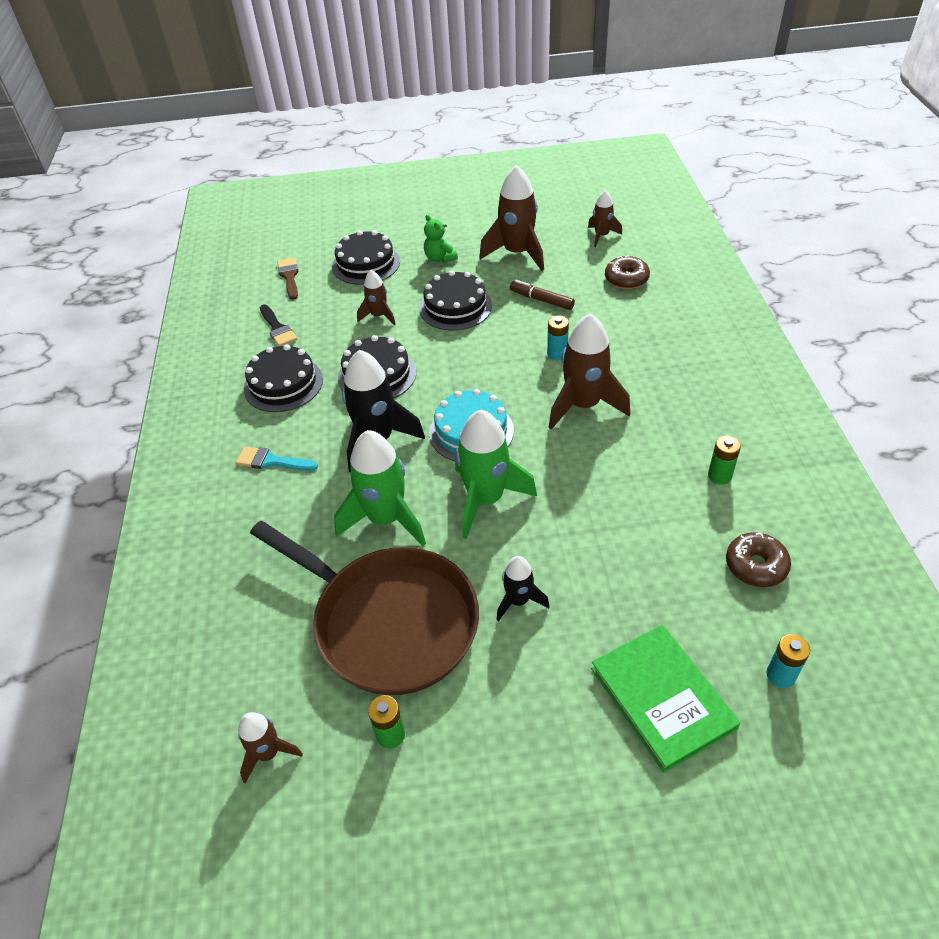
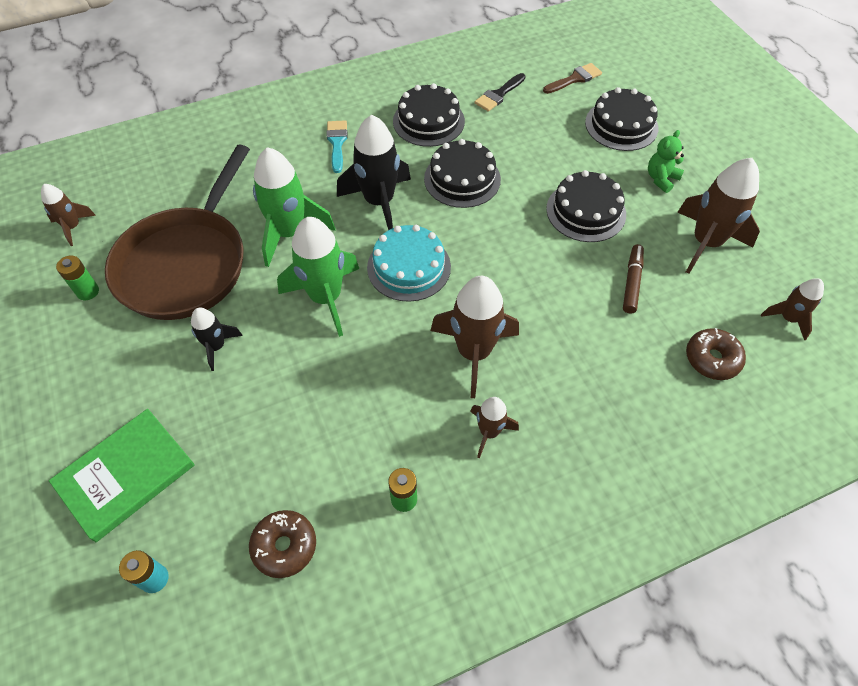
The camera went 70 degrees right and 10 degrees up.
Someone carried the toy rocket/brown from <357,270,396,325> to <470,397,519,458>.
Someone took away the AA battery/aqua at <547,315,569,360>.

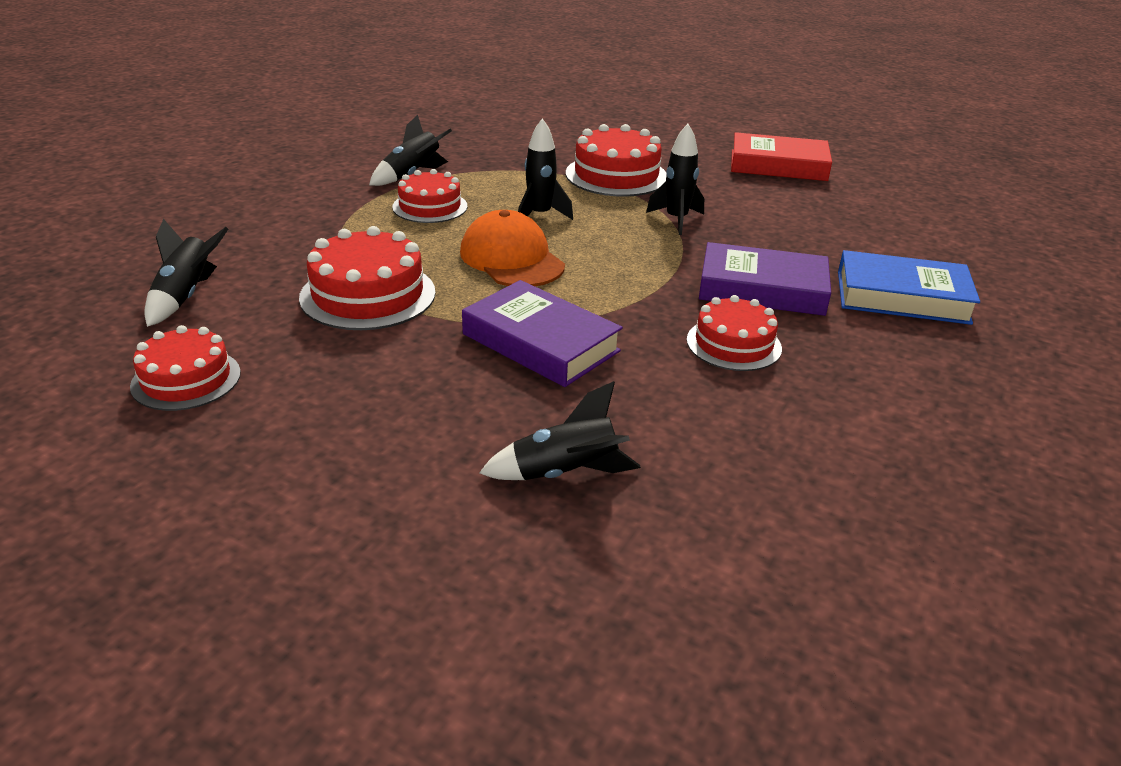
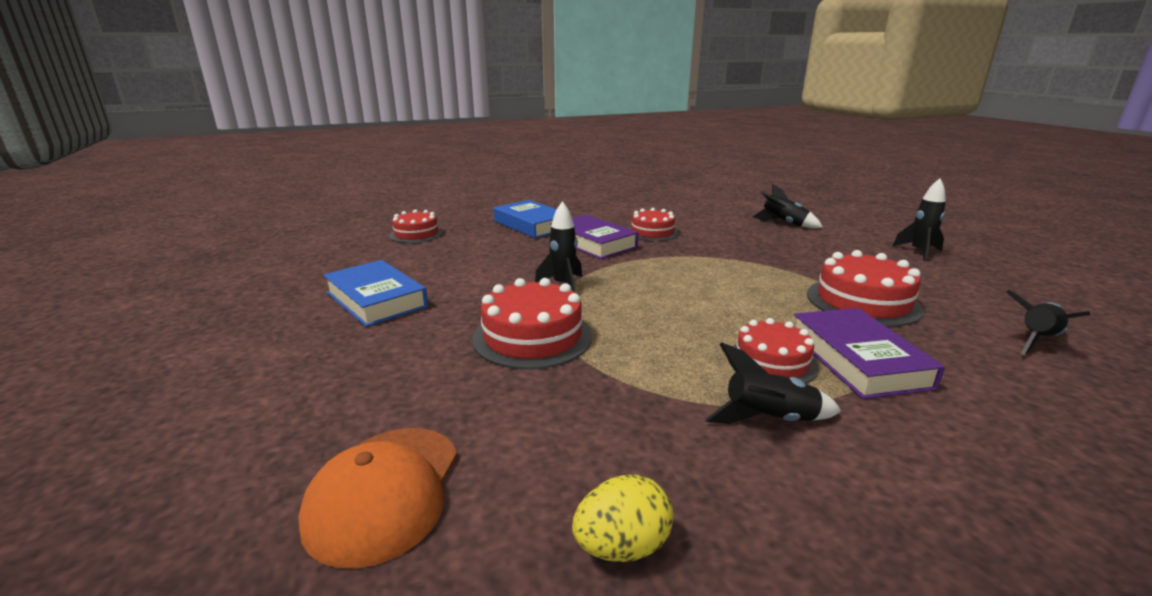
The camera went 140 degrees left and 10 degrees down.
Someone carried the layer cake/crimson from <130,325,241,411> to <389,209,443,243>.
Someone carried the peaked cap/orange from <460,210,565,286> to <298,428,457,568>.
Someone carried the hardback/purple from <462,280,623,387> to <794,308,945,399>.
Someone carried the toy rocket/black from <518,118,573,220> to <893,178,946,261>.
Someone repainted the hardback/crimson at <731,132,832,181>, which became the hardback/blue at <323,260,428,327>.
Someone put down the egg/bright yellow at <572,475,674,562>.

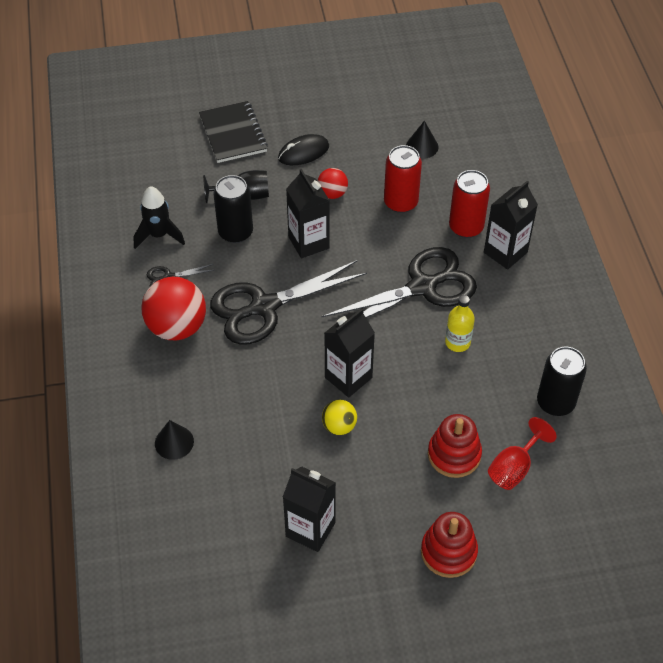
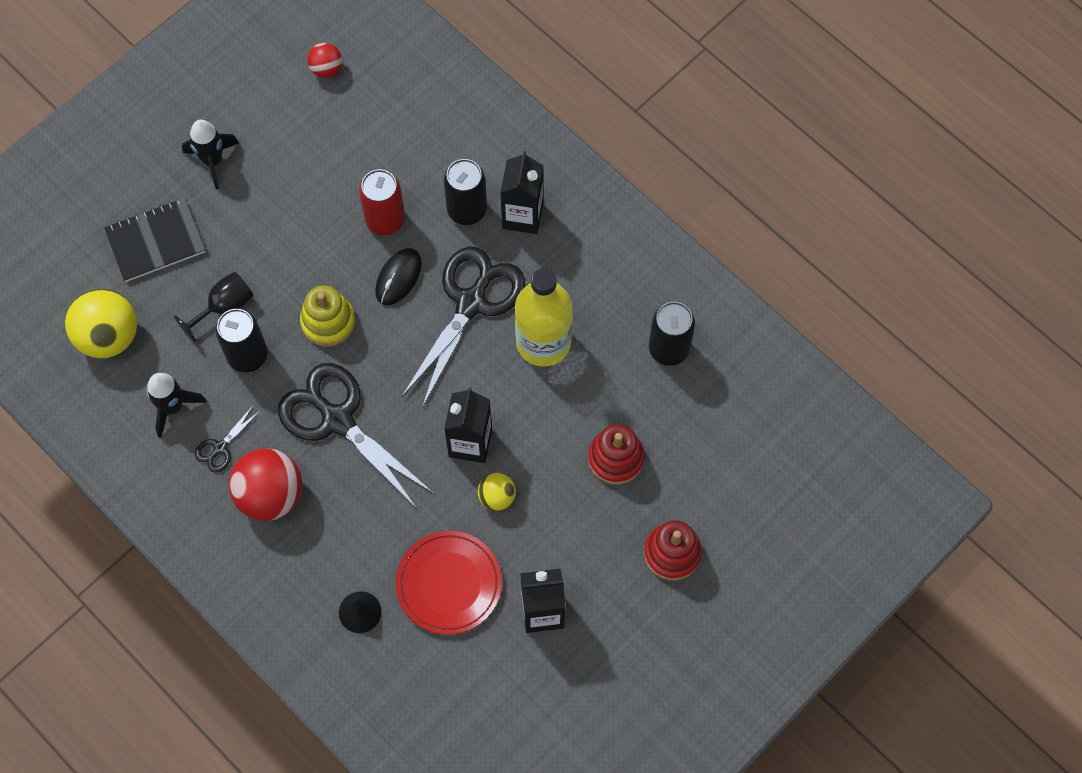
The camera went 35 degrees left and 15 degrees up.
Someone rotated the exercise book/black at <199,101,268,163> by 60 degrees counterclockwise.
Someone rotated the scissors/black at <210,260,367,345> by 105 degrees clockwise.
Someone carried the computer mouse/black from <278,134,329,165> to <375,248,422,305>.
Someone swapped the milk carton/black at <286,169,330,258> for the stacking rings/bright yellow at <300,285,356,347>.
Someone carried the play ball/crimson from <318,168,348,199> to <307,43,342,78>.
Someone took away the cone shape/black at <406,121,439,159>.
Someone scaled the flask/bright yellow at <445,295,475,352> by 1.97.
Someone repainted the can/crimson at <449,170,490,238>, which became the can/black at <444,159,487,225>.
Someone took away the goblet/crimson at <488,417,557,490>.
Someone put down the play ball/bright yellow at <65,288,137,358>.
Someone put down the toy rocket/black at <182,119,239,190>.
Someone put down the flat dish/crimson at <396,531,502,635>.

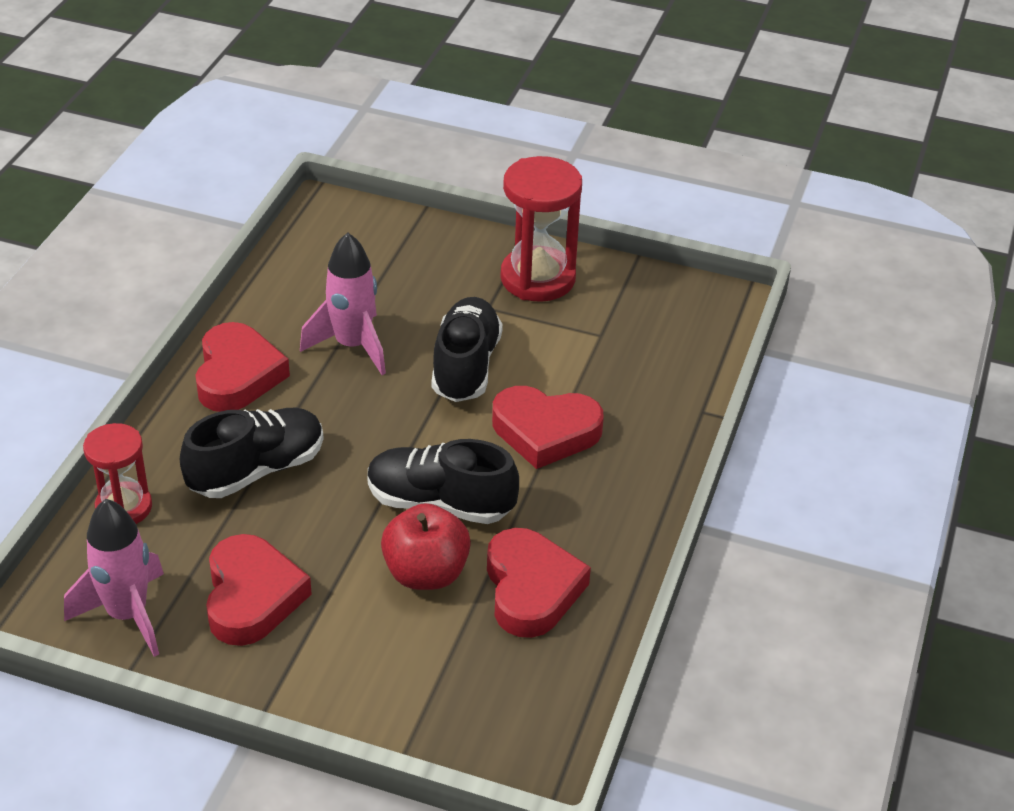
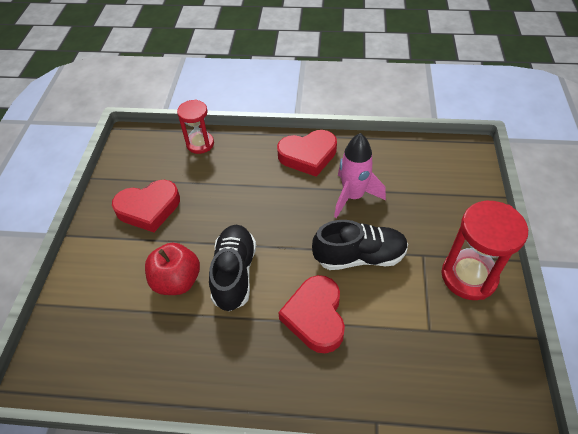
The camera went 80 degrees right and 10 degrees up.
Someone took away the toy rocket/pink at <64,499,164,657>.
Someone took away the sneaker/black at <180,408,324,498>.
Someone took away the love heart/crimson at <487,528,591,638>.

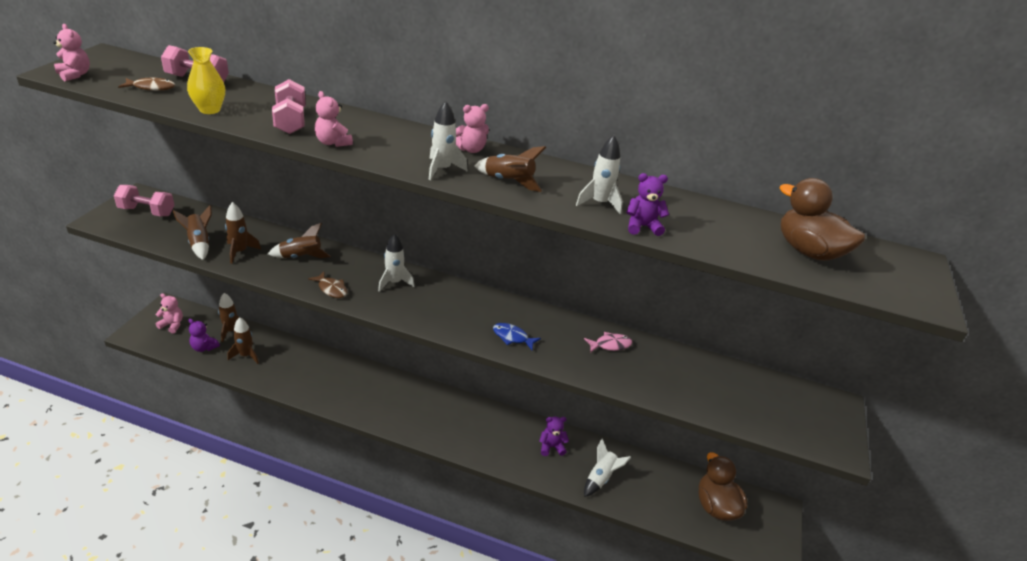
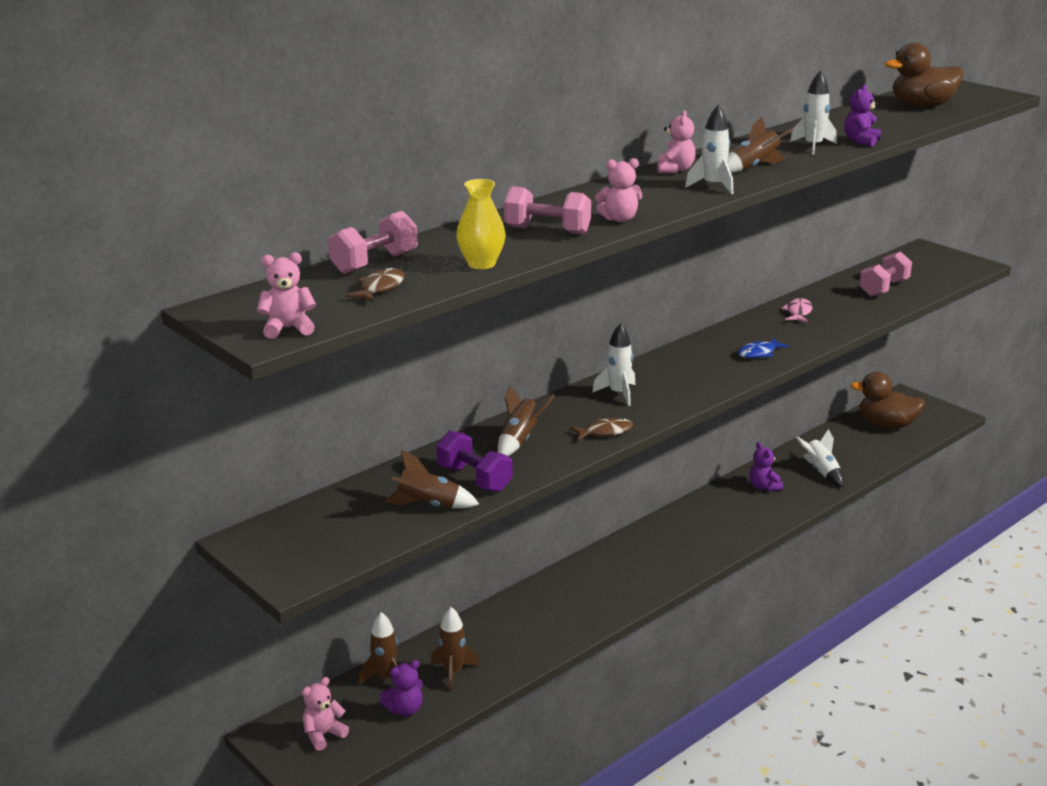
The camera went 55 degrees left and 10 degrees down.
Someone carried the free weight/pink from <114,185,174,216> to <859,252,912,297>.
Someone swapped the toy rocket/brown at <225,202,261,264> for the free weight/purple at <436,431,513,492>.
Someone rotated the teddy/purple at <539,417,569,456> by 45 degrees counterclockwise.

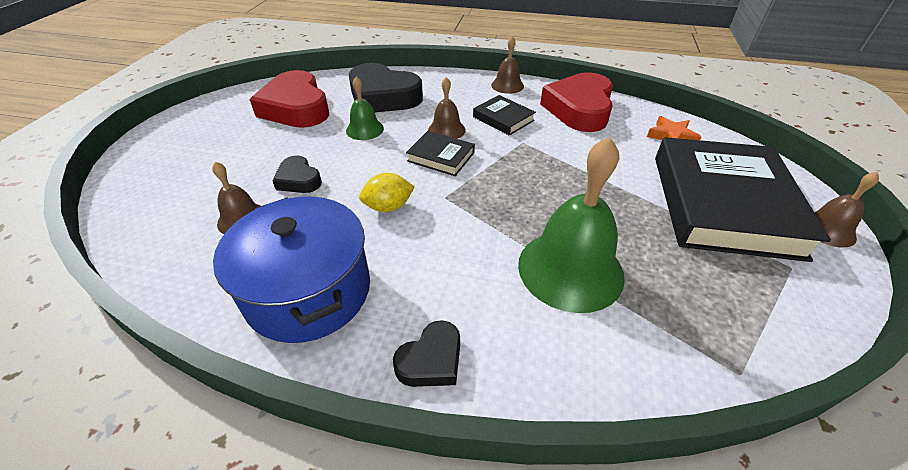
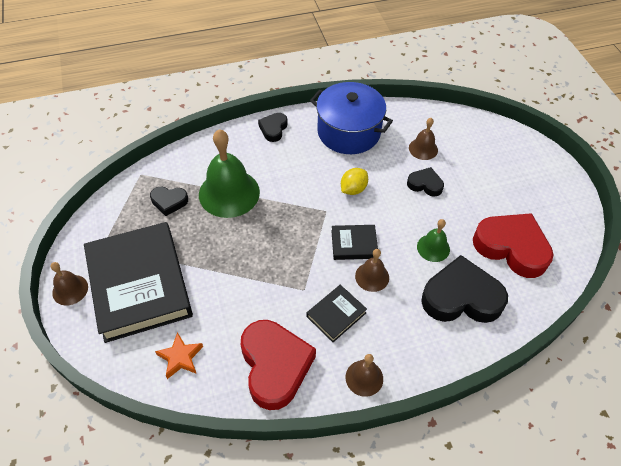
The camera went 150 degrees right and 10 degrees up.
Someone rotated the hardback/black at <473,95,536,136> by 60 degrees counterclockwise.
Someone put down the love heart/black at <150,187,188,216>.

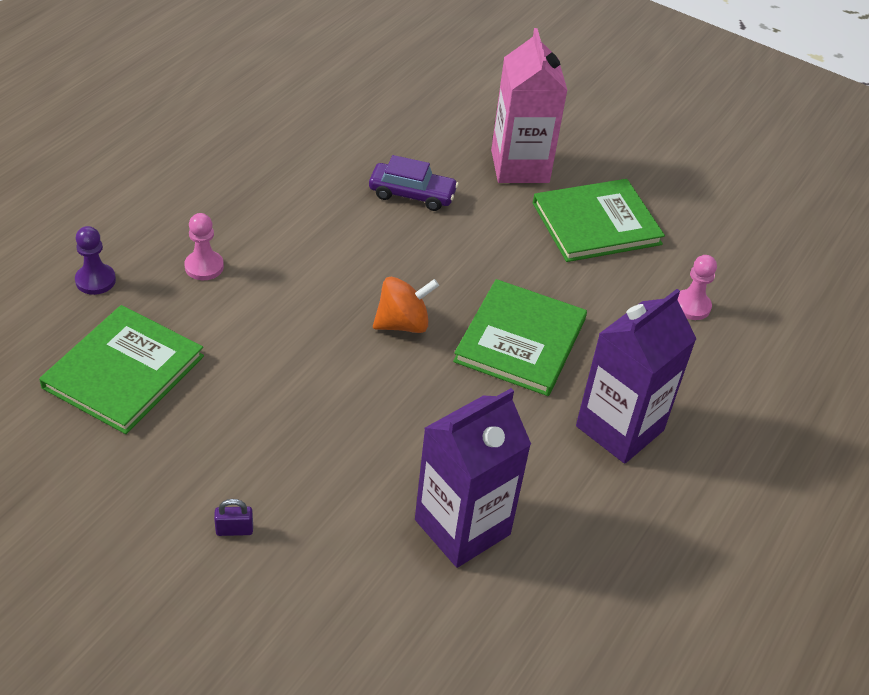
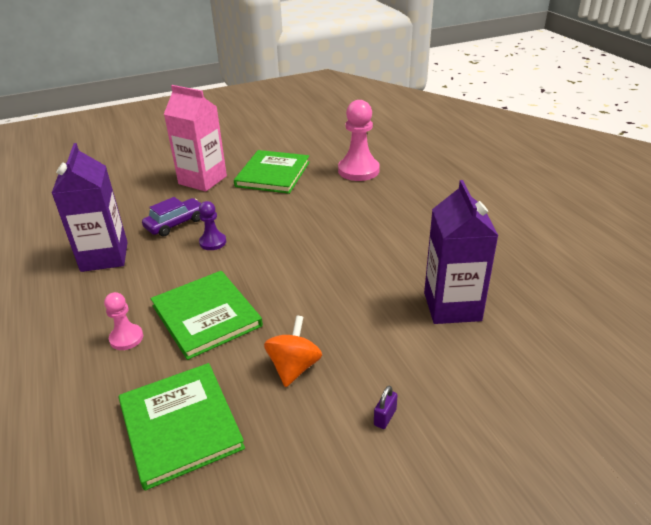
The camera went 50 degrees left and 10 degrees down.
Someone carried the pawn/purple from <75,226,116,295> to <199,201,226,250>.
Someone carried the whirligig/orange from <373,277,439,333> to <264,315,322,387>.
Someone carried the hardback/green from <453,279,587,396> to <151,271,263,360>.
Someone carried the milk carton/purple from <576,289,696,464> to <52,143,128,272>.
Someone scaled the pawn/pink at <677,255,717,320> by 1.85.

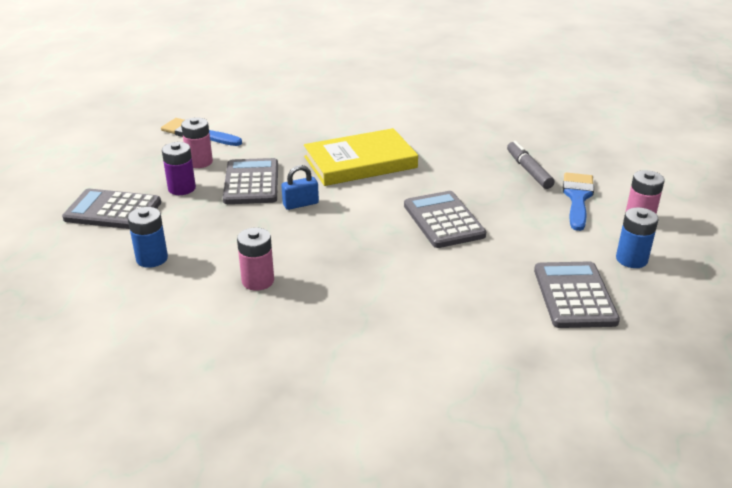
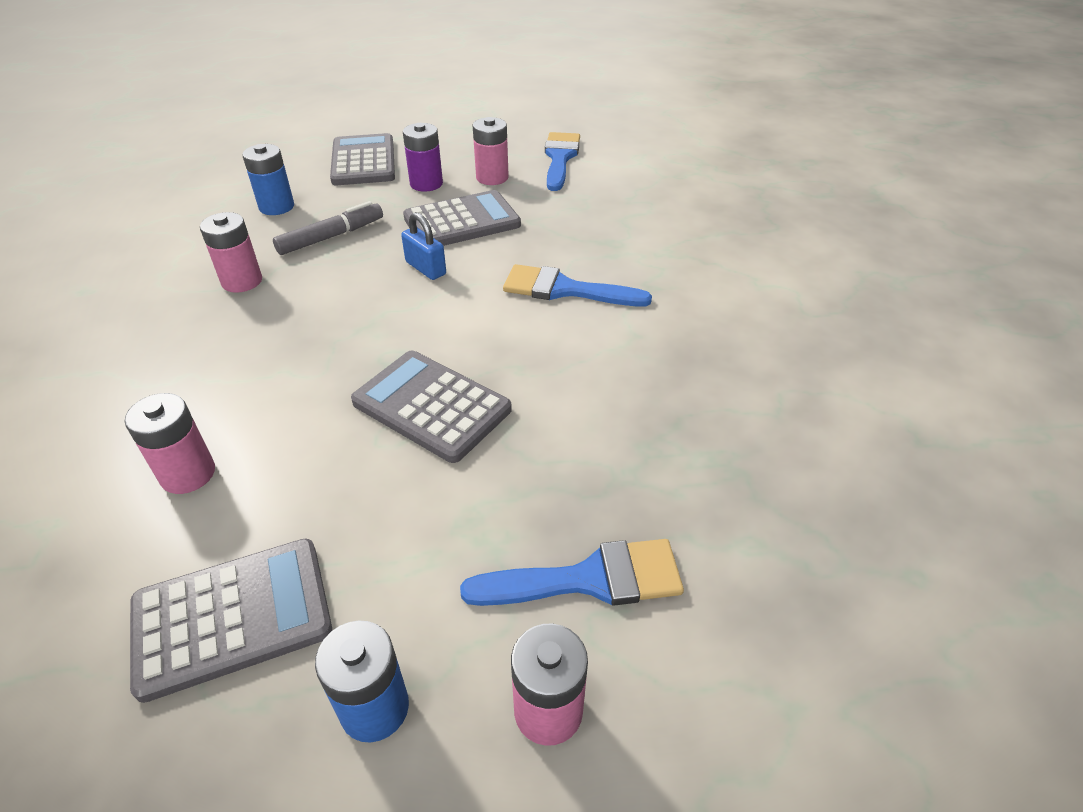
The camera went 70 degrees right and 10 degrees up.
Someone swapped the hardback/bright yellow at <304,128,418,186> for the brush/blue at <503,264,652,307>.
Someone rotated the adding machine/ash-grey at <404,191,486,248> by 105 degrees counterclockwise.
Someone carried the felt pen/ash-grey from <507,141,555,189> to <273,201,383,255>.
Someone put down the AA battery/pink at <125,393,215,494>.

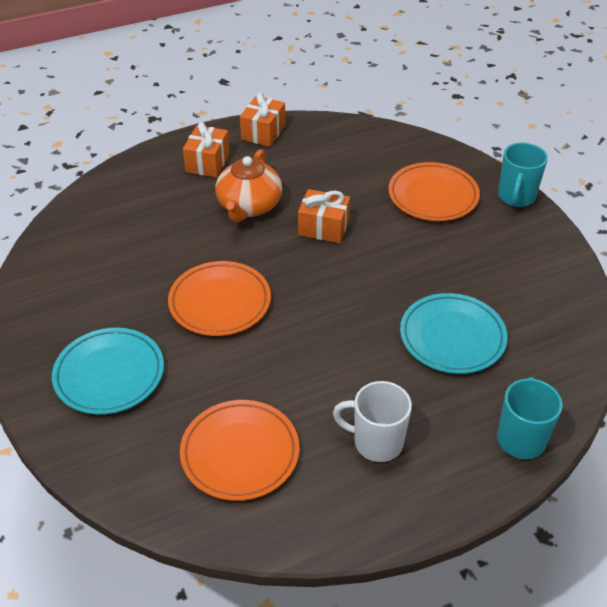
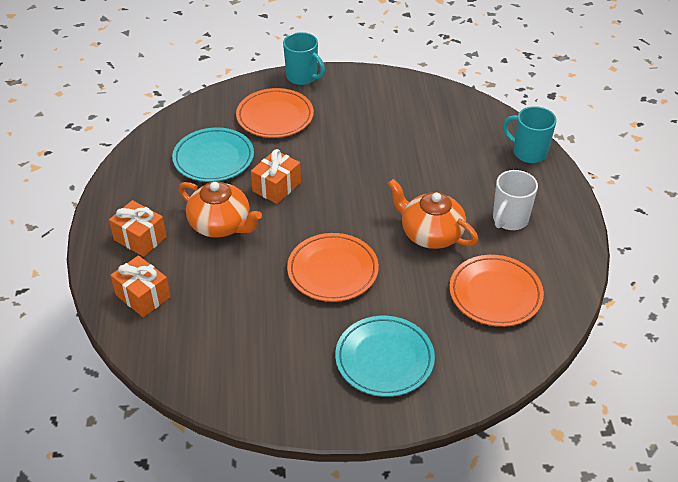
The camera went 70 degrees left and 0 degrees up.
Someone carried the wrapped gift/orange from <240,93,285,147> to <110,255,171,317>.
Someone carried the flat dish/aqua from <400,293,508,374> to <172,127,254,182>.
Someone put down the teapot/orange at <388,179,478,249>.

